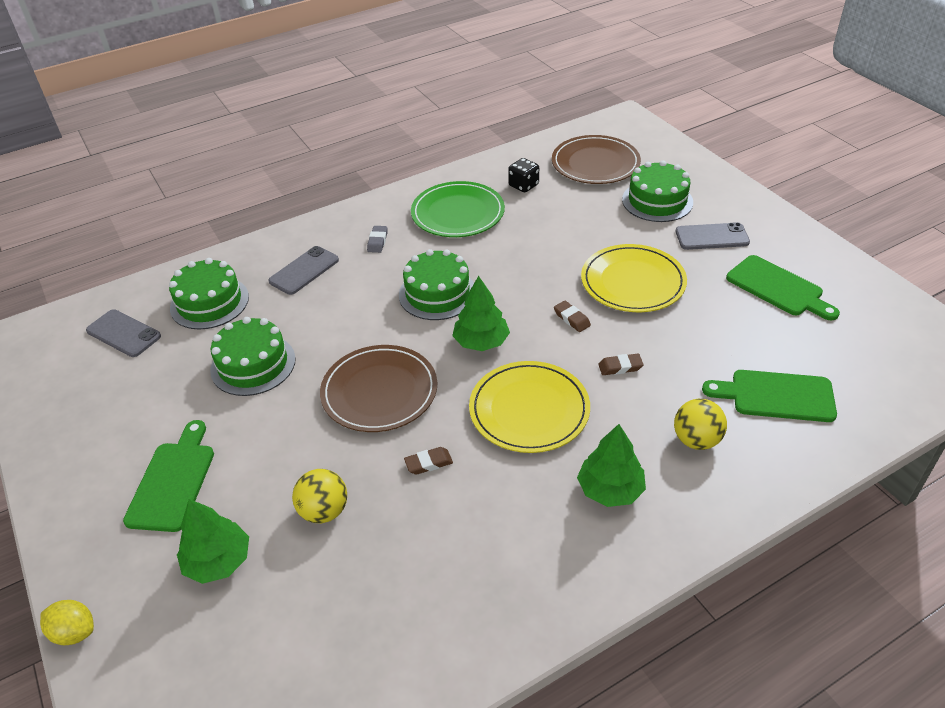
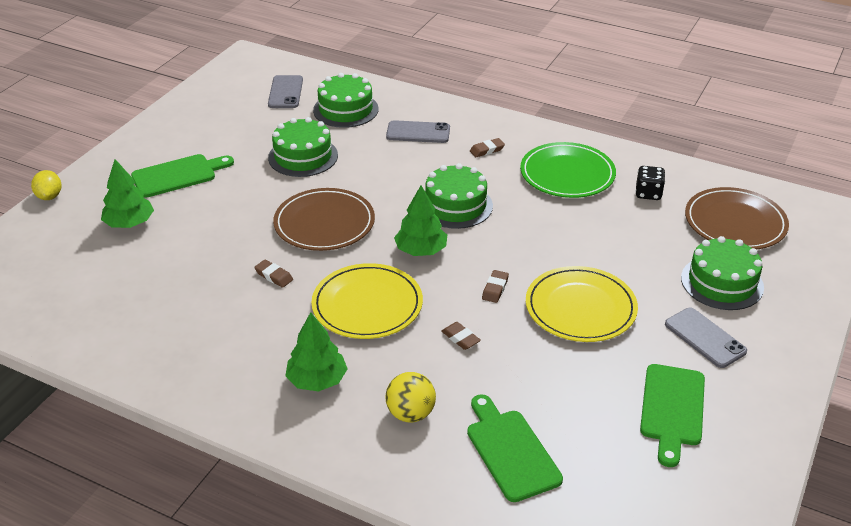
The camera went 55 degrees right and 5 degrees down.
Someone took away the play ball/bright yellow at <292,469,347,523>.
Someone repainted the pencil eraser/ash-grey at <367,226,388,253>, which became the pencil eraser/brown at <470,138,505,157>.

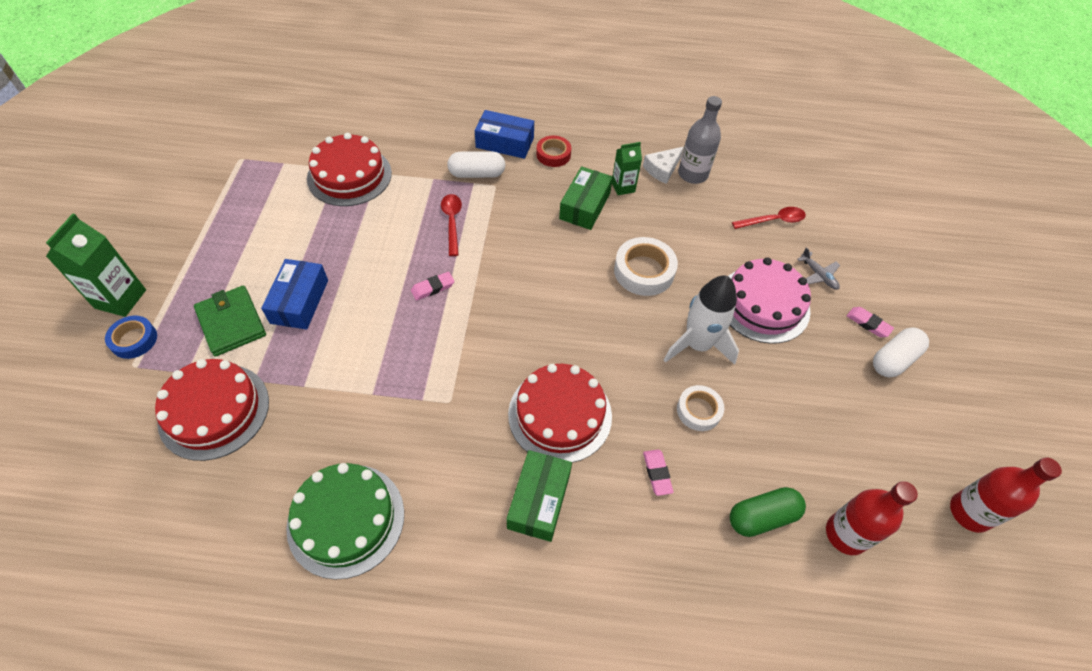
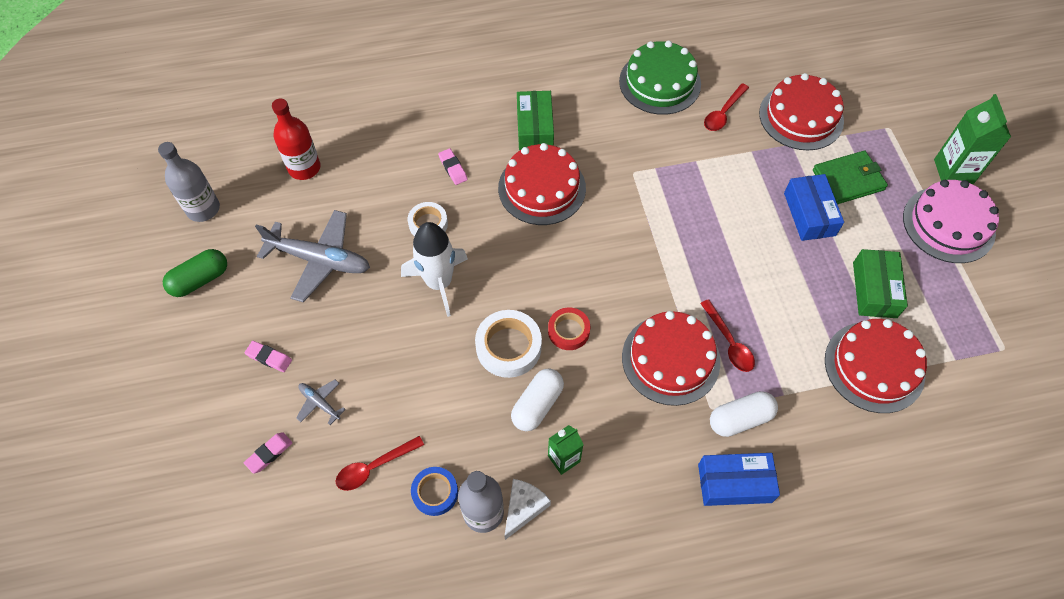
The camera went 165 degrees right and 5 degrees up.
Someone carried the roll of tape/blue from <105,316,157,359> to <411,467,458,516>.
Someone rotated the card wallet/green at <194,286,266,357> by 60 degrees counterclockwise.
Someone carried the pencil eraser/pink from <411,272,455,301> to <244,432,293,474>.
Someone carried the roll of tape/crimson from <536,135,571,167> to <548,307,590,350>.
Someone carried the package/green from <559,166,613,230> to <853,249,908,318>.
Someone carried the layer cake/pink from <728,257,811,344> to <903,180,999,263>.
Someone carried the capsule/green from <730,487,806,537> to <163,249,227,297>.
Someone carried the capsule/pure white from <873,327,929,378> to <511,369,564,431>.
Someone repainted the flask/crimson at <950,458,1062,533>, which became the flask/ash-grey at <158,142,220,222>.
Someone put down the toy plane/ash-grey at <255,210,370,302>.
Someone put down the layer cake/crimson at <622,311,720,406>.
Someone put down the teaspoon/crimson at <704,83,749,131>.

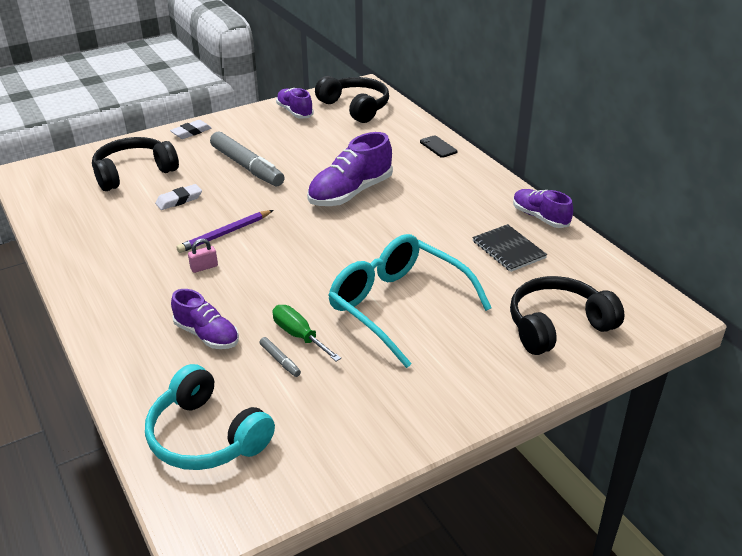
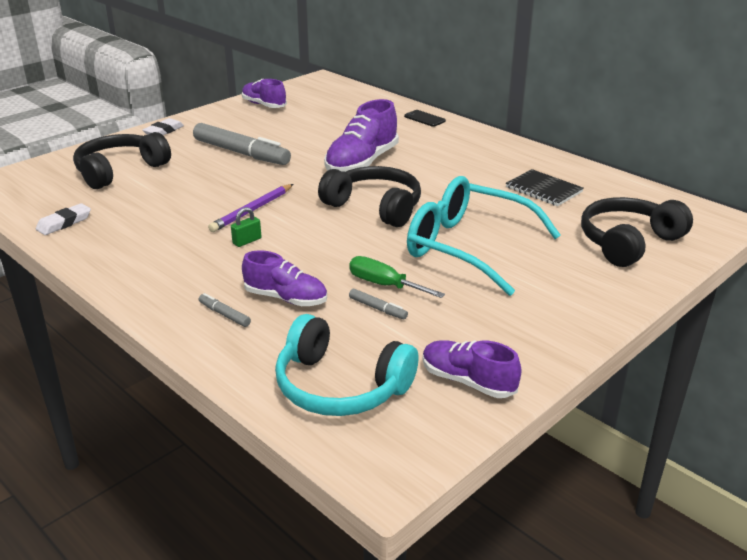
The camera went 15 degrees left and 5 degrees down.
Someone carried the pencil eraser/pure white from <155,184,202,210> to <36,203,91,235>.
Someone repainted the lock/pink at <188,239,218,273>, which became the lock/green at <231,207,261,247>.
Someone carried the over-ear headphones/black from <315,76,389,123> to <318,166,421,227>.
Someone carried the sneaker/purple from <513,189,573,228> to <423,340,522,398>.
Someone put down the felt pen/ash-grey at <199,293,251,327>.

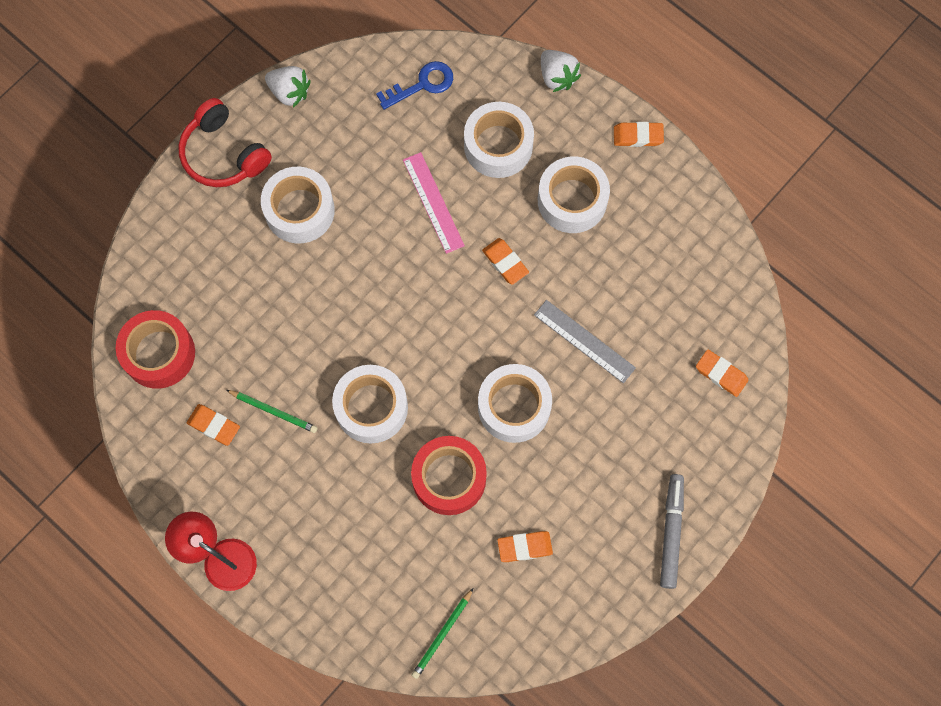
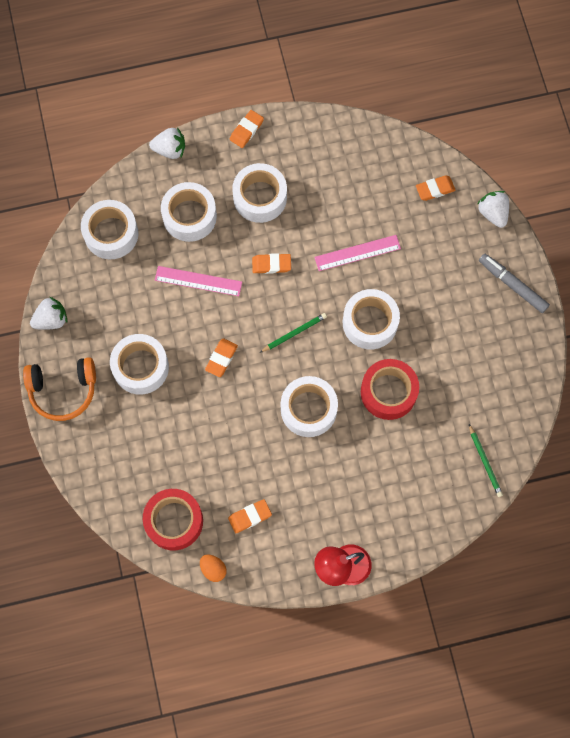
The camera went 55 degrees left and 0 degrees up.
Someone repainted the over-ear headphones/crimson at <178,98,272,187>, which became the over-ear headphones/orange at <23,357,96,421>.
Someone carried the lead pencil/green from <226,390,318,433> to <259,313,327,353>.
Someone swapped the door key/blue at <376,61,453,110> for the roll of tape/pure white at <81,200,138,259>.
Someone carried the pencil eraser/orange from <497,531,553,562> to <205,338,238,377>.
Someone repainted the measuring stick/ash-grey at <534,300,636,383>, which became the measuring stick/pink at <314,235,401,271>.
Someone put down the egg/orange at <200,555,227,582>.
Someone put down the toy strawberry/pure white at <477,191,509,228>.

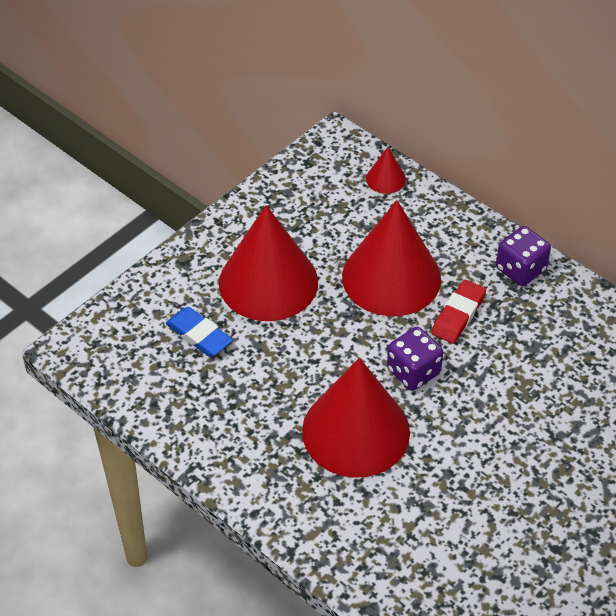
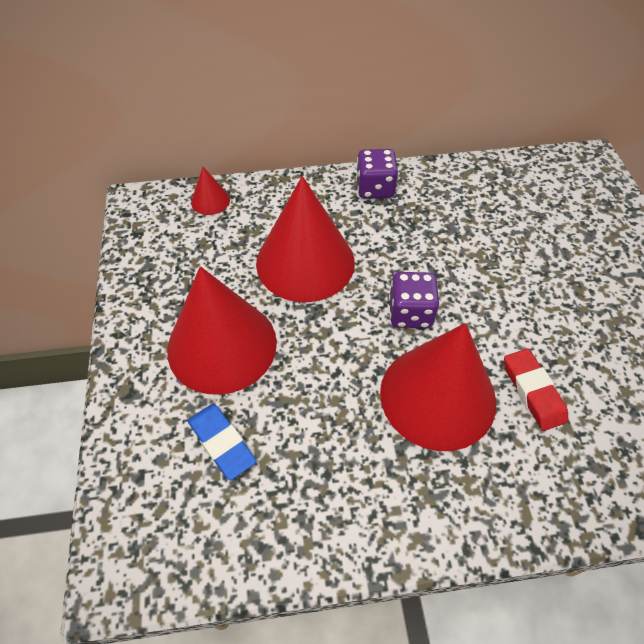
The camera went 50 degrees left and 5 degrees up.
Someone rotated the pencil eraser/blue at <166,307,233,357> by 60 degrees clockwise.
Someone carried the pencil eraser/crimson from <431,280,486,344> to <504,349,568,431>.

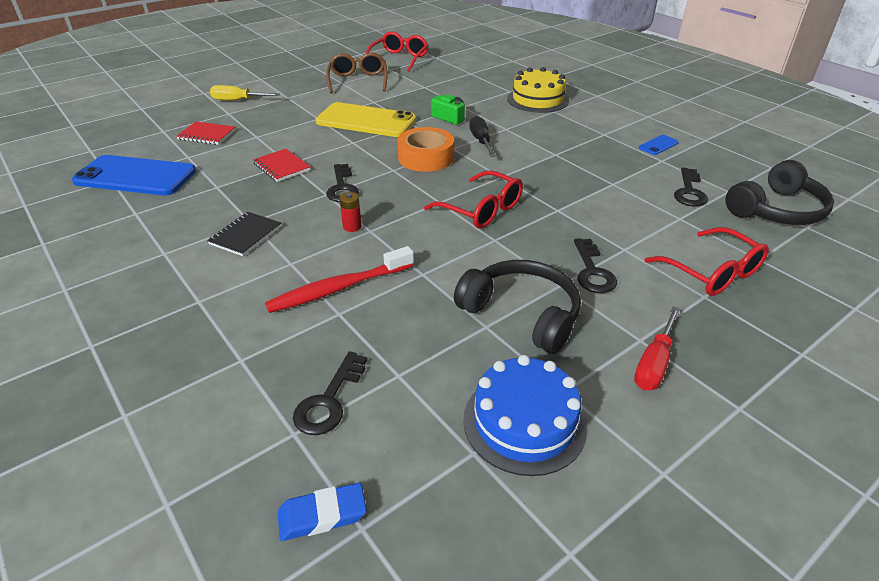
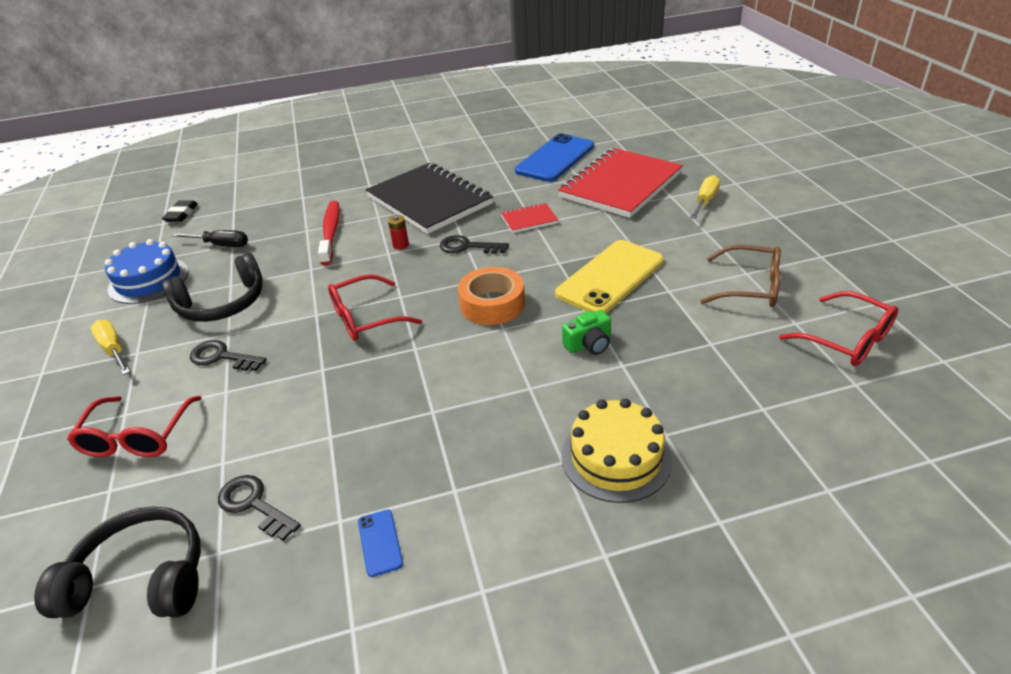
The camera went 115 degrees right and 0 degrees up.
Someone scaled the exercise book/crimson at <176,122,236,145> by 2.33.
Someone scaled the exercise book/black at <207,212,281,256> by 2.33.
Someone repainted the pencil eraser/blue at <278,483,367,541>, which became the pencil eraser/black at <162,200,198,222>.
Someone took away the door key/black at <293,351,367,435>.
Someone carried the screwdriver/black from <469,115,496,157> to <172,230,248,247>.
Someone repainted the screwdriver/crimson at <634,306,680,391>, which became the screwdriver/bright yellow at <91,320,130,375>.
Someone rotated the glasses/crimson at <644,227,769,296> by 75 degrees counterclockwise.
Someone rotated the over-ear headphones/black at <725,160,834,225> by 105 degrees clockwise.

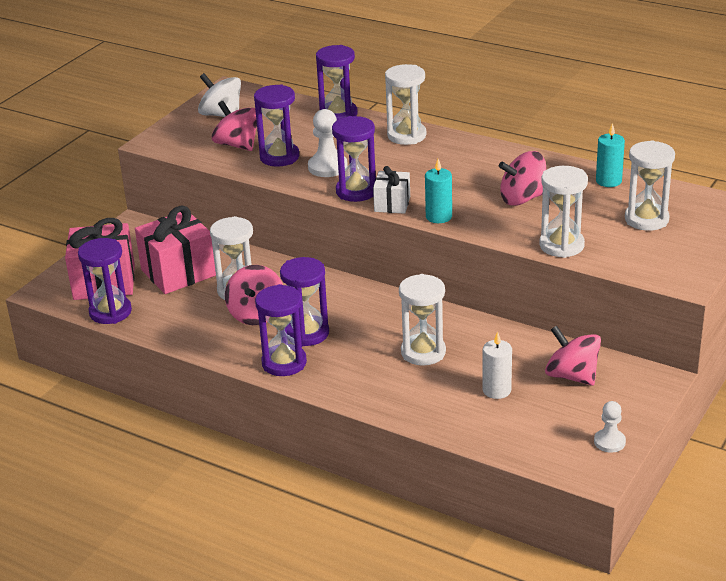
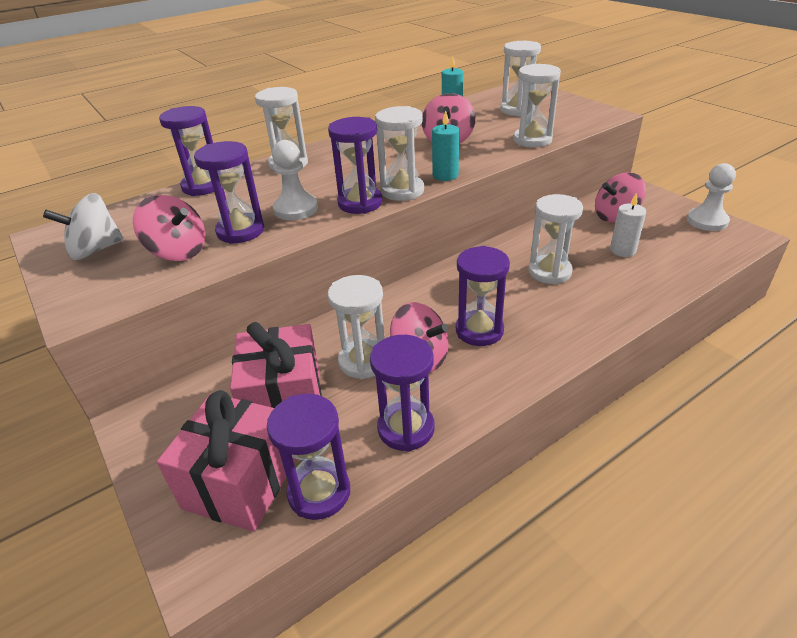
The camera went 65 degrees left and 5 degrees up.
Someone rotated the whirligig/pink at <212,101,257,151> by 135 degrees counterclockwise.
Someone carried the hourglass/purple from <255,284,307,376> to <370,335,434,452>.
Someone swapped the wrapped gift/pure white at <373,166,410,214> for the hourglass/pure white at <375,106,424,201>.
Someone scaled the pawn/pure white at <594,401,626,452> by 1.54.

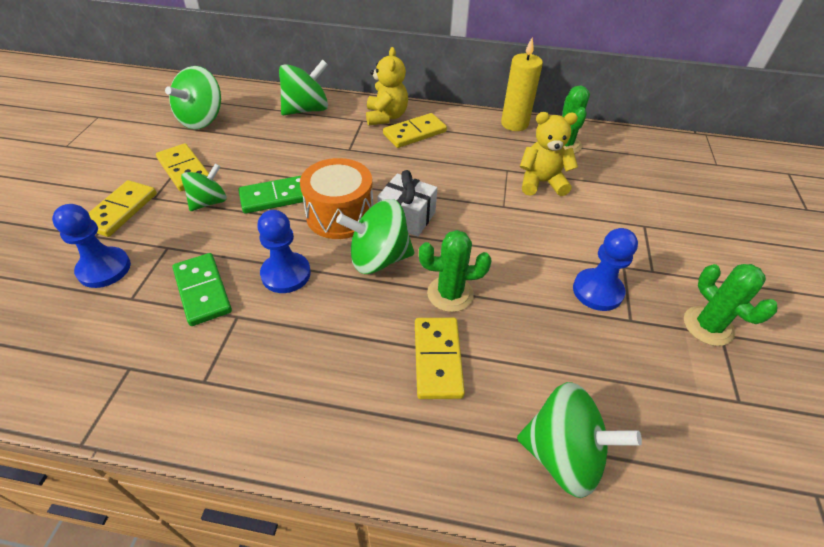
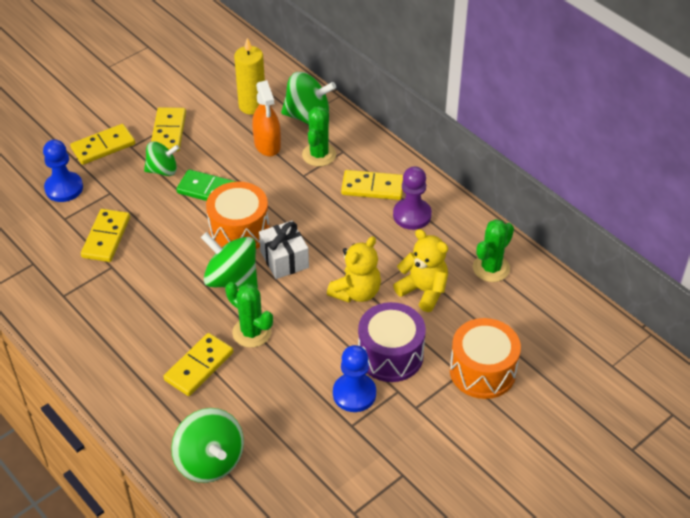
The camera went 40 degrees right and 0 degrees up.
Someone took away the whirligig/green at <165,66,221,129>.
Someone repainted the domino/green at <172,253,232,326>, which became the domino/bright yellow at <81,209,130,262>.
Someone took away the pawn/blue at <257,210,311,293>.
Someone carried the teddy/bright yellow from <366,47,408,126> to <327,236,381,303>.
Someone carried the pillar candle/bright yellow from <501,38,543,131> to <234,38,265,115>.
Someone carried the prickly plant/green from <684,264,777,346> to <302,106,336,167>.
Someone put down the sprayer/orange at <252,80,281,157>.
Someone put down the drum/purple at <358,302,426,382>.
Someone put down the pawn/purple at <393,166,432,230>.
Someone put down the drum/orange at <450,318,521,399>.

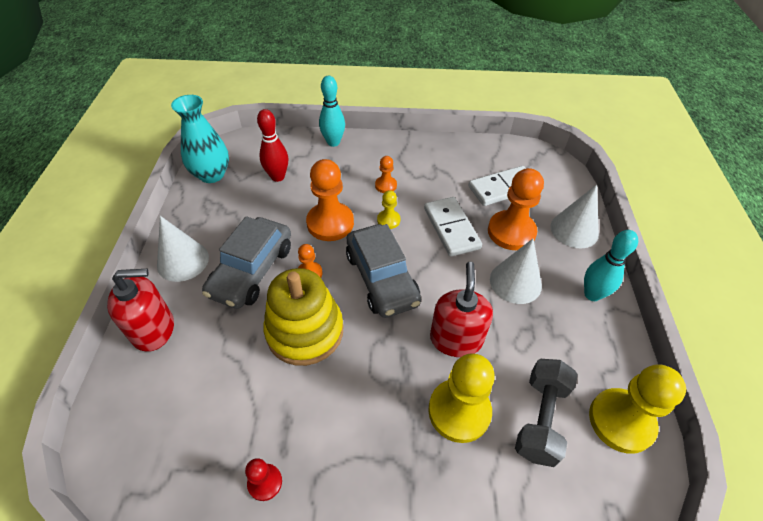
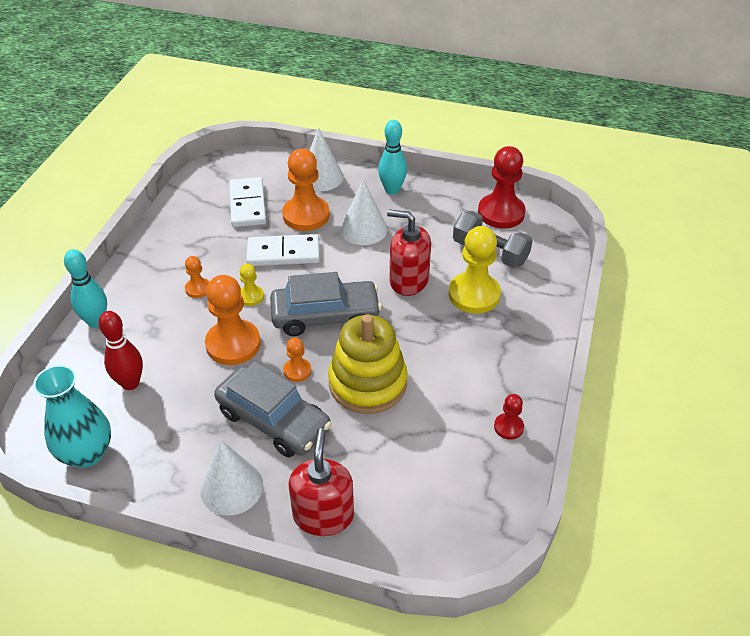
The camera went 75 degrees left and 5 degrees down.
Someone repainted the pawn/bright yellow at <589,364,686,454>, which became the pawn/crimson at <478,146,526,228>.

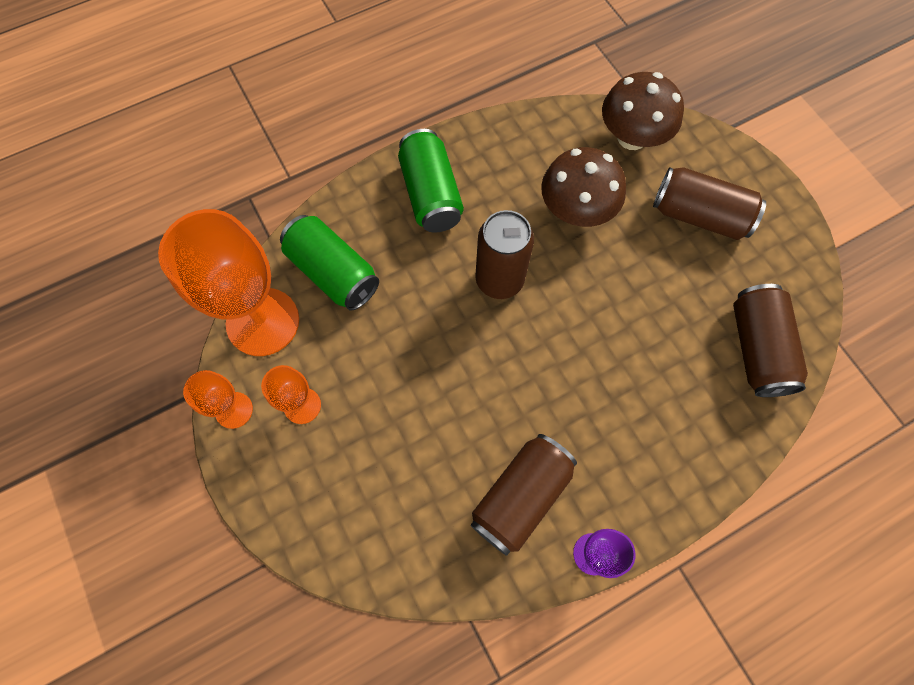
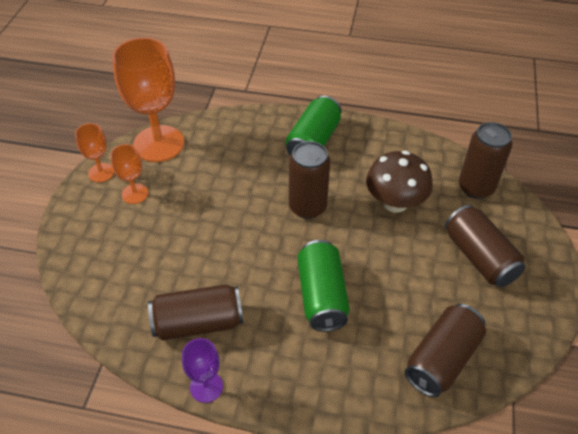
The camera went 40 degrees right and 20 degrees down.
Someone carried the can/green from <280,215,379,311> to <297,240,350,332>.
Someone swapped the toadstool/brown at <602,72,684,150> for the can/brown at <459,122,512,199>.

